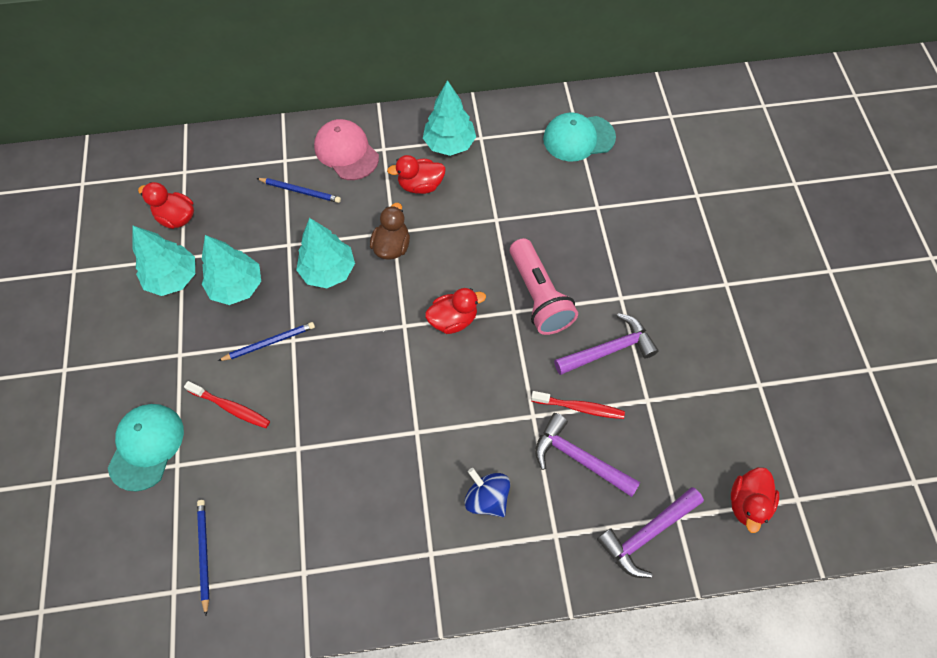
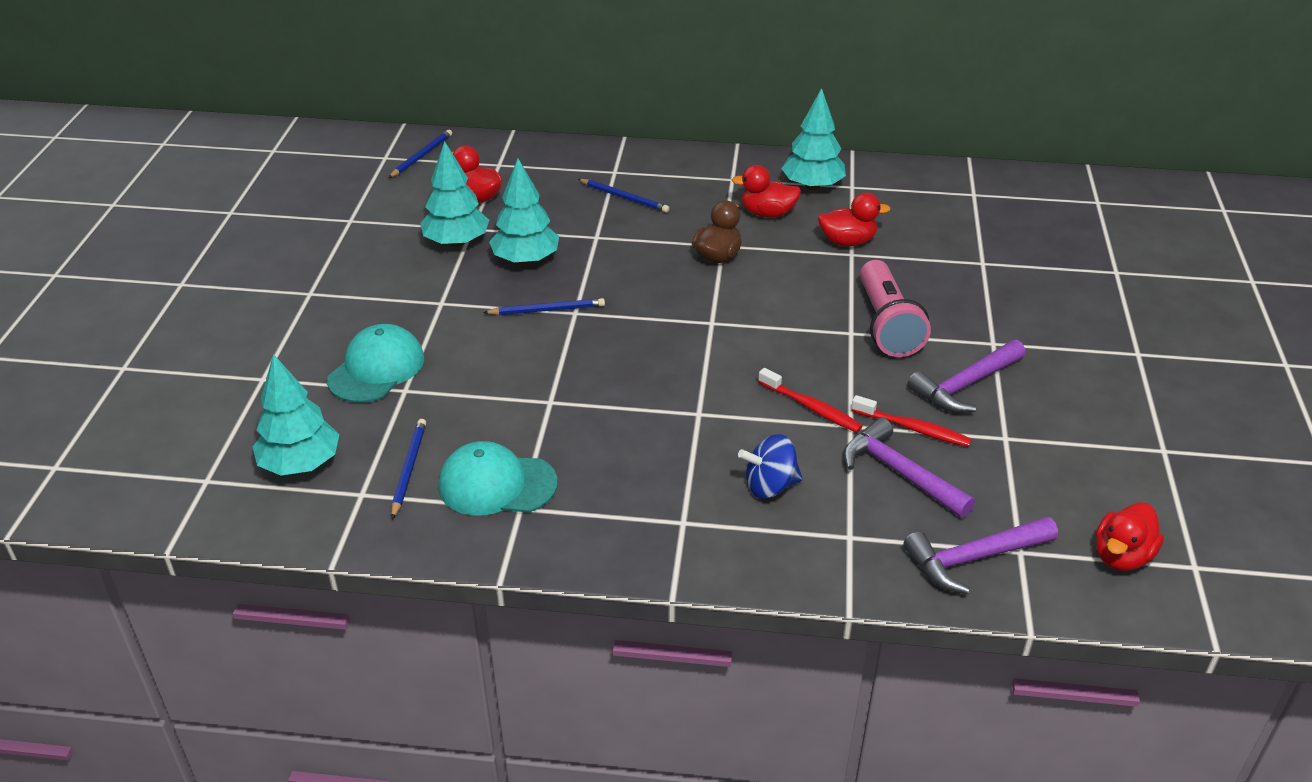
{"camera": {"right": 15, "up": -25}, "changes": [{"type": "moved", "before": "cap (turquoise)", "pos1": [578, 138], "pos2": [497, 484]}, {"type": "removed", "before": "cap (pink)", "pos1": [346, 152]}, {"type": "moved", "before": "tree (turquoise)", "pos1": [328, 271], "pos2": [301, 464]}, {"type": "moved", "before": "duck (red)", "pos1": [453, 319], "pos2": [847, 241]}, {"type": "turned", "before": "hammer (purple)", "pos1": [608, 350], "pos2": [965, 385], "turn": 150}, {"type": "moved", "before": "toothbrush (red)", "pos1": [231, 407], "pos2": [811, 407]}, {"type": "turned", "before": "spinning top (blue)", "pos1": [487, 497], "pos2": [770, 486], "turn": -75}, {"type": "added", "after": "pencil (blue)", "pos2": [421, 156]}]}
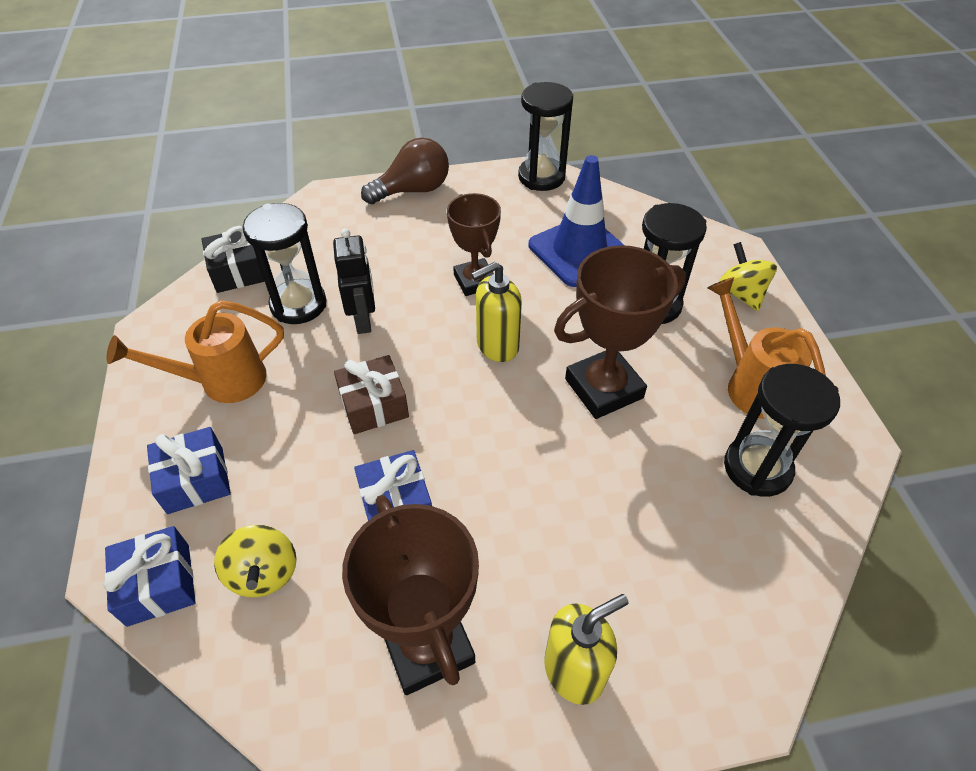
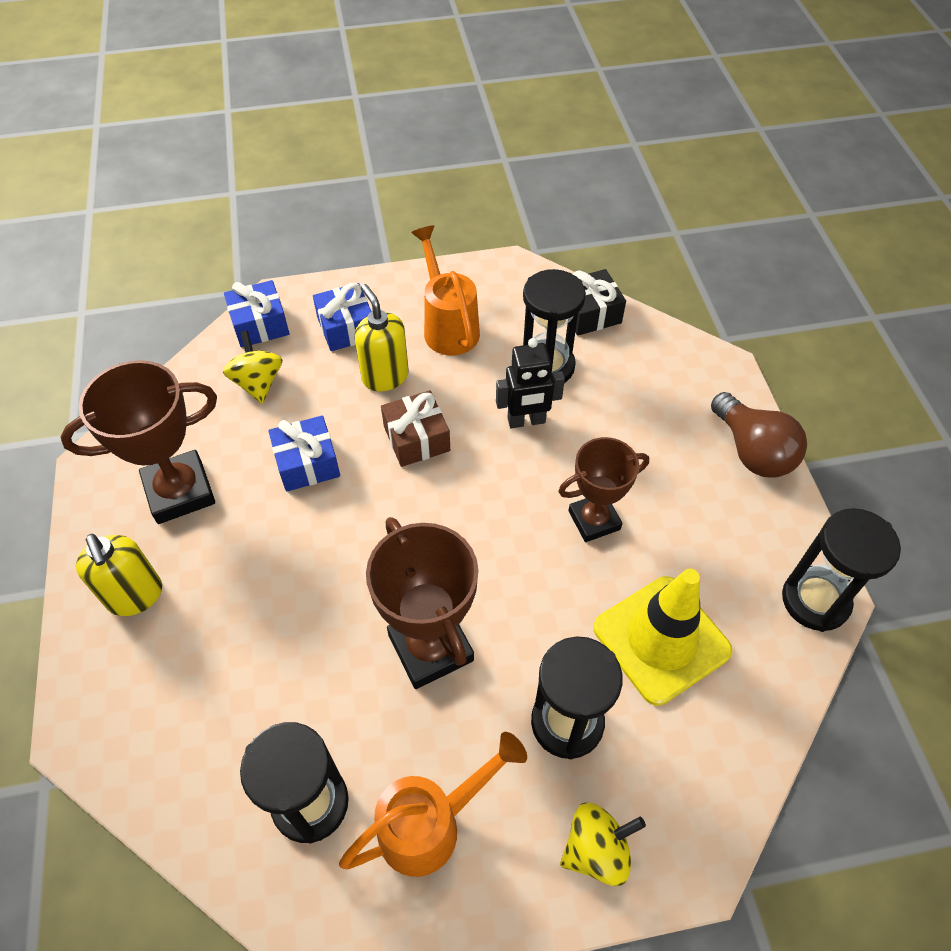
{"camera": {"right": 90, "up": 5}, "changes": [{"type": "recoloured", "before": "traffic cone (blue)", "after": "traffic cone (yellow)", "pos1": [579, 251], "pos2": [661, 639]}, {"type": "moved", "before": "soap dispenser (yellow)", "pos1": [497, 346], "pos2": [385, 376]}, {"type": "turned", "before": "spinning top (yellow)", "pos1": [264, 573], "pos2": [258, 383], "turn": 90}]}
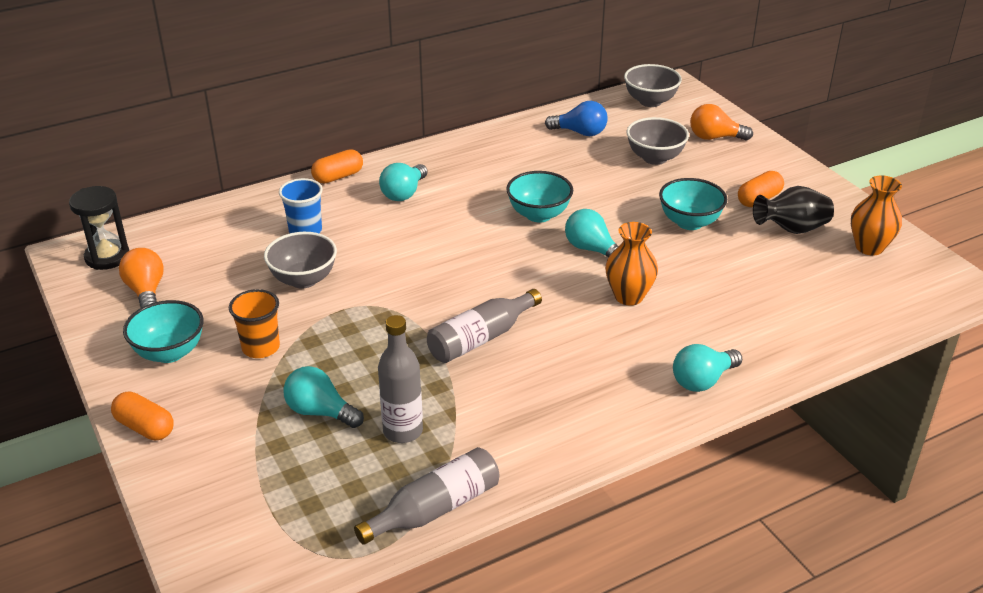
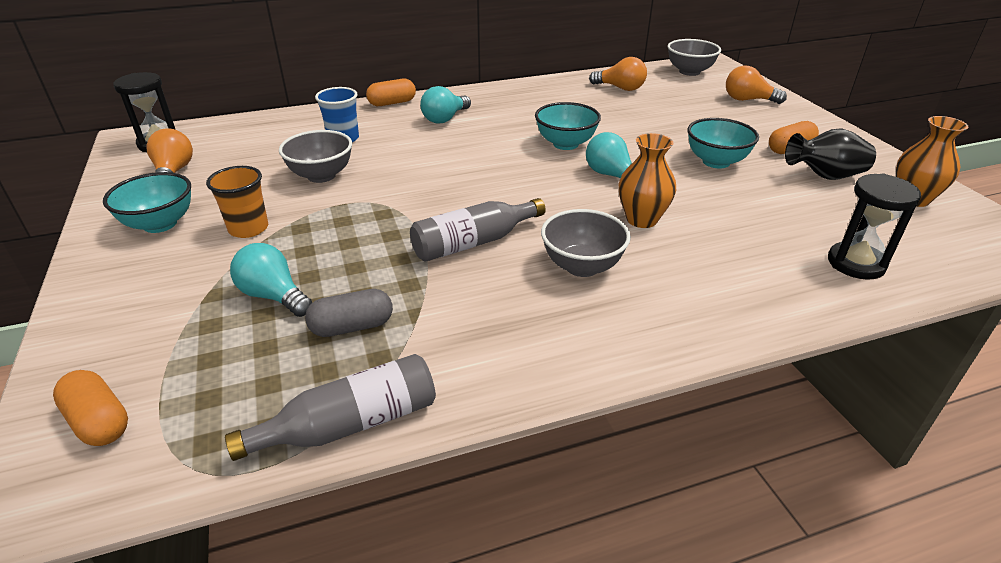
{"camera": {"right": 10, "up": 0}, "changes": [{"type": "recoloured", "before": "light bulb (blue)", "after": "light bulb (orange)", "pos1": [580, 132], "pos2": [620, 88]}, {"type": "moved", "before": "bowl (grey)", "pos1": [655, 158], "pos2": [582, 266]}, {"type": "replaced", "before": "bottle (grey)", "after": "capsule (grey)", "pos1": [403, 431], "pos2": [352, 327]}, {"type": "removed", "before": "light bulb (turquoise)", "pos1": [702, 380]}, {"type": "moved", "before": "capsule (orange)", "pos1": [145, 427], "pos2": [99, 421]}, {"type": "added", "after": "hourglass (black)", "pos2": [856, 263]}]}
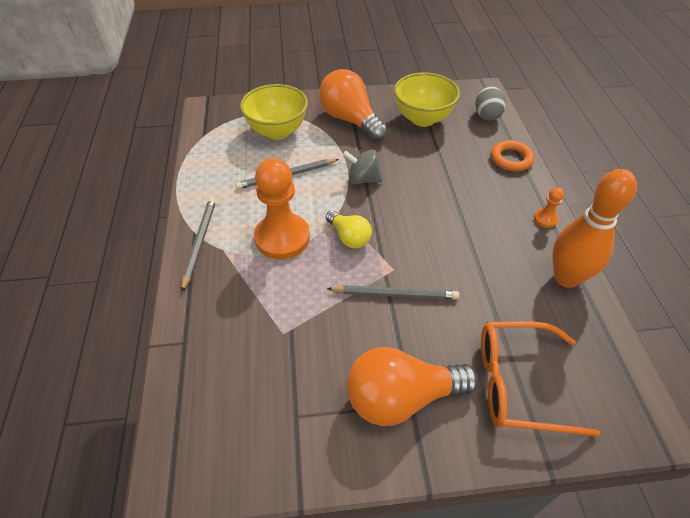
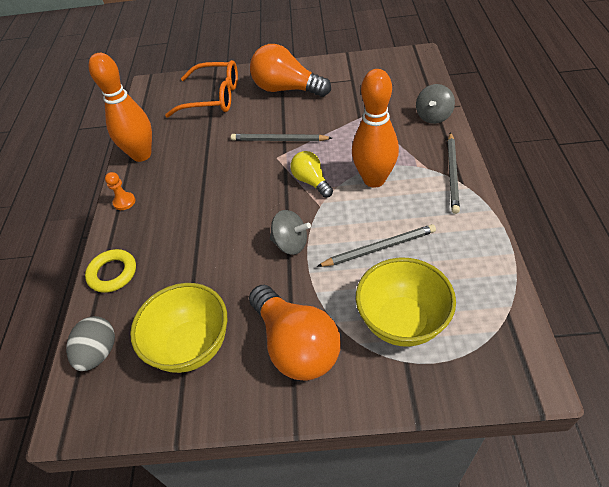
{"camera": {"right": -170, "up": 0}, "changes": [{"type": "recoloured", "before": "ring (orange)", "after": "ring (yellow)", "pos1": [511, 159], "pos2": [112, 273]}, {"type": "replaced", "before": "pawn (orange)", "after": "bowling pin (orange)", "pos1": [282, 238], "pos2": [374, 179]}, {"type": "turned", "before": "light bulb (orange)", "pos1": [401, 397], "pos2": [286, 89], "turn": -150}, {"type": "added", "after": "spinning top (grey)", "pos2": [433, 116]}]}
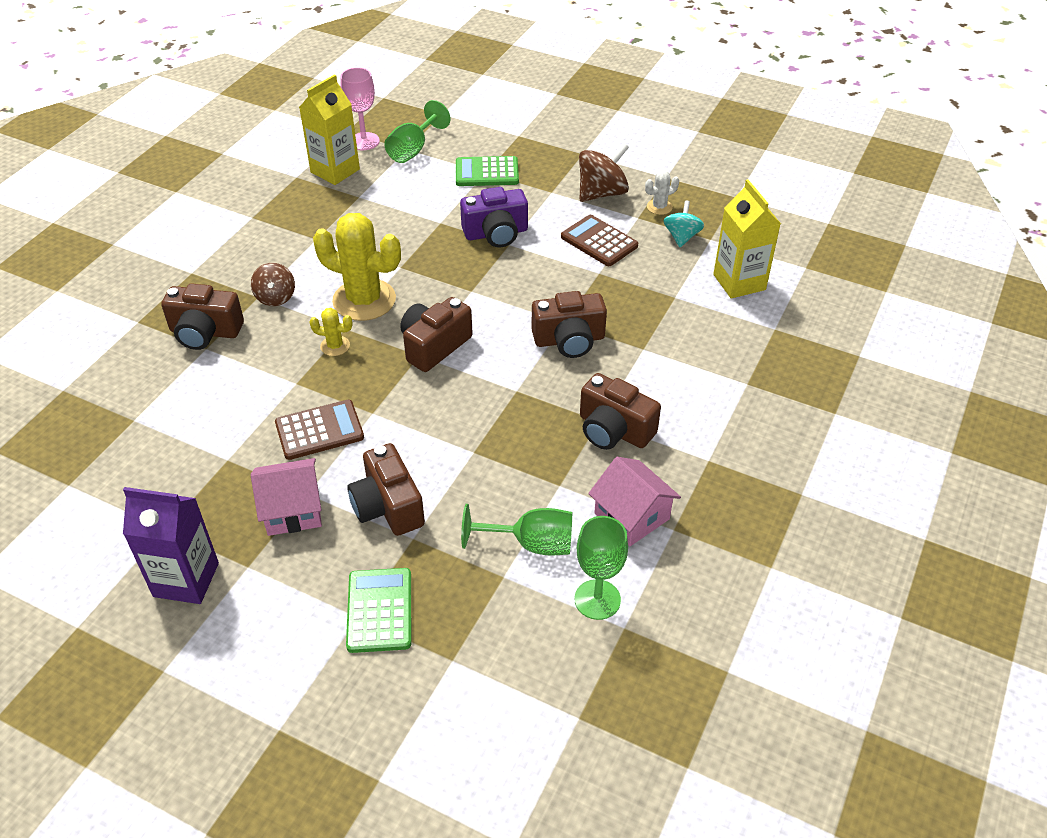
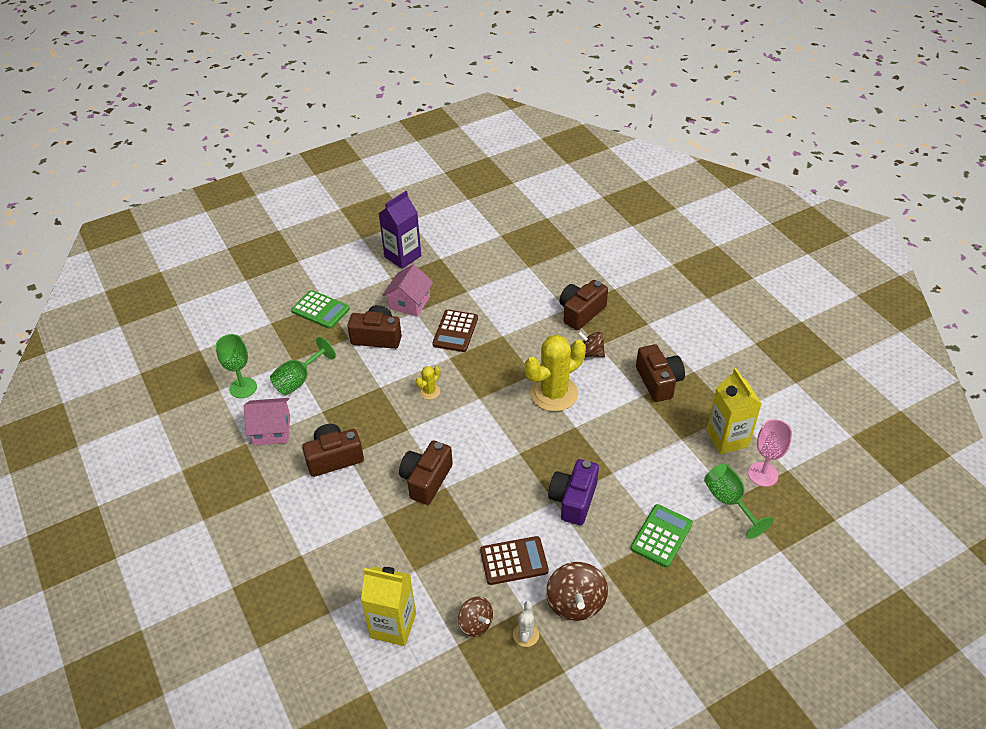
{"camera": {"right": 125, "up": 0}, "changes": [{"type": "recoloured", "before": "spinning top (turquoise)", "after": "spinning top (brown)", "pos1": [681, 237], "pos2": [475, 624]}, {"type": "moved", "before": "camera (brown)", "pos1": [434, 346], "pos2": [658, 381]}, {"type": "moved", "before": "cactus (yellow)", "pos1": [335, 346], "pos2": [429, 391]}]}
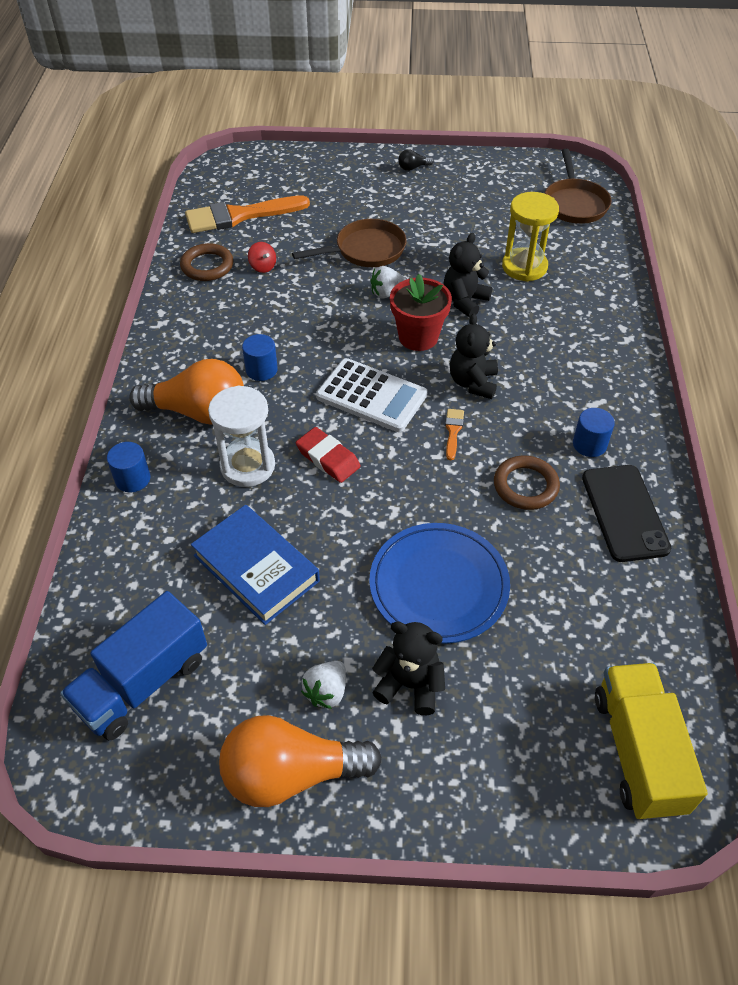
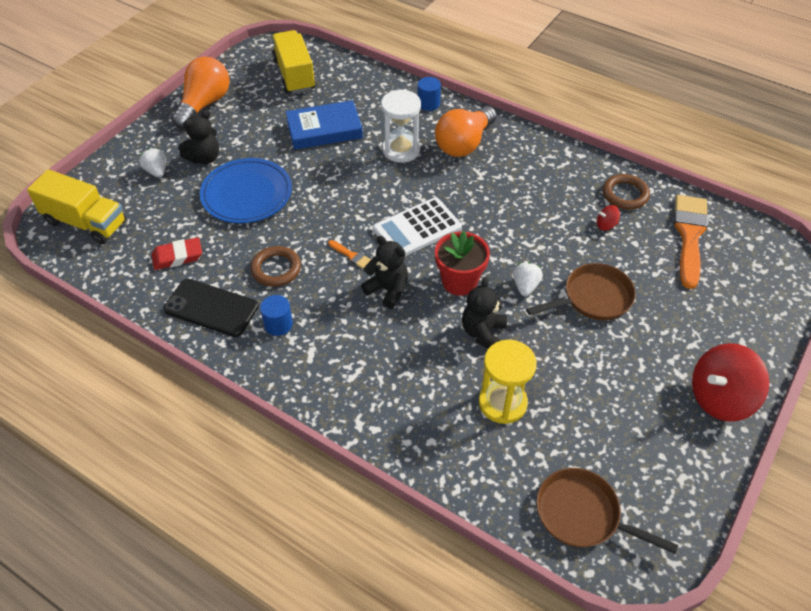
{"camera": {"right": 120, "up": 0}, "changes": [{"type": "replaced", "before": "light bulb (black)", "after": "spinning top (red)", "pos1": [413, 168], "pos2": [720, 398]}, {"type": "turned", "before": "pan (brown)", "pos1": [366, 250], "pos2": [593, 298], "turn": -120}, {"type": "turned", "before": "teddy bear (black)", "pos1": [464, 301], "pos2": [483, 333], "turn": -135}, {"type": "removed", "before": "cylinder (blue)", "pos1": [261, 370]}, {"type": "moved", "before": "eraser (red)", "pos1": [328, 458], "pos2": [177, 257]}, {"type": "recoloured", "before": "truck (blue)", "after": "truck (yellow)", "pos1": [143, 682], "pos2": [294, 75]}, {"type": "moved", "before": "strawberry (white)", "pos1": [326, 691], "pos2": [156, 171]}]}
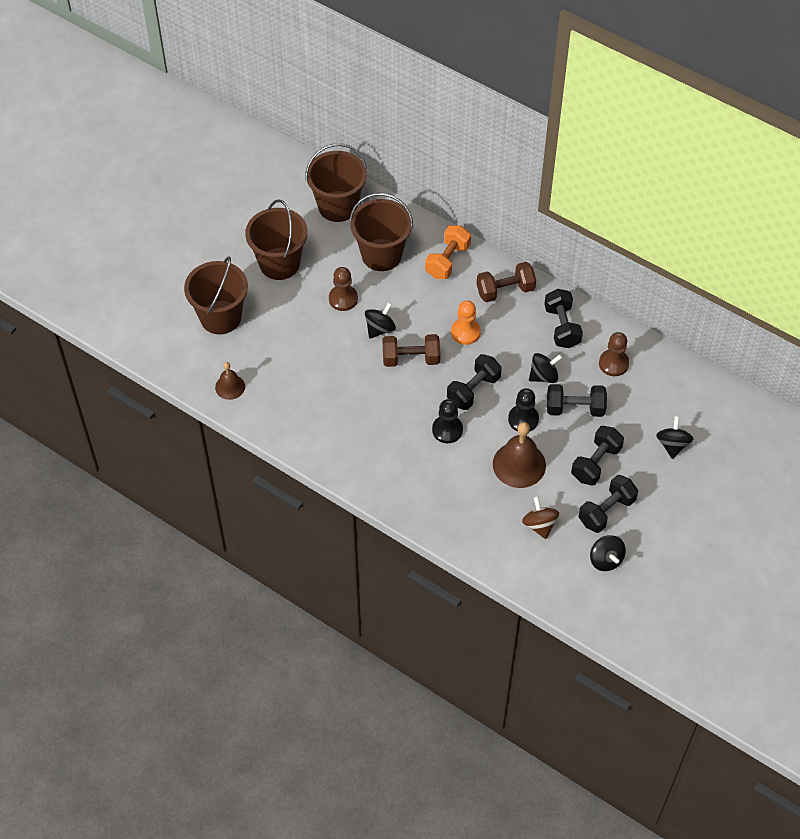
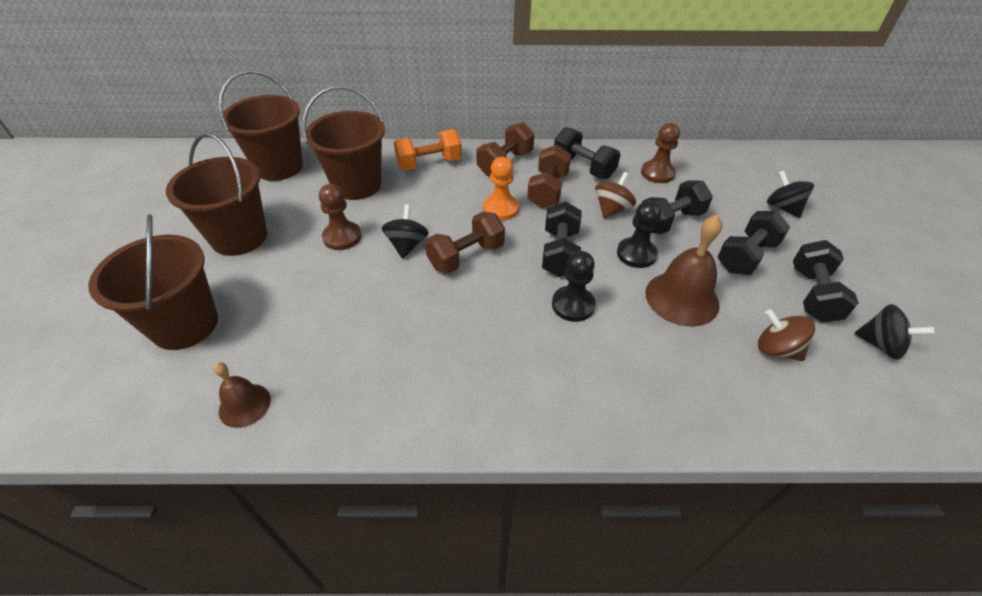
{"camera": {"right": -35, "up": -10}, "changes": [{"type": "turned", "before": "dumbbell (orange)", "pos1": [447, 261], "pos2": [429, 164], "turn": 75}, {"type": "recoloured", "before": "spinning top (black)", "after": "spinning top (brown)", "pos1": [543, 376], "pos2": [612, 209]}, {"type": "turned", "before": "dumbbell (black)", "pos1": [596, 463], "pos2": [746, 256], "turn": 45}, {"type": "added", "after": "dumbbell (brown)", "pos2": [548, 190]}]}
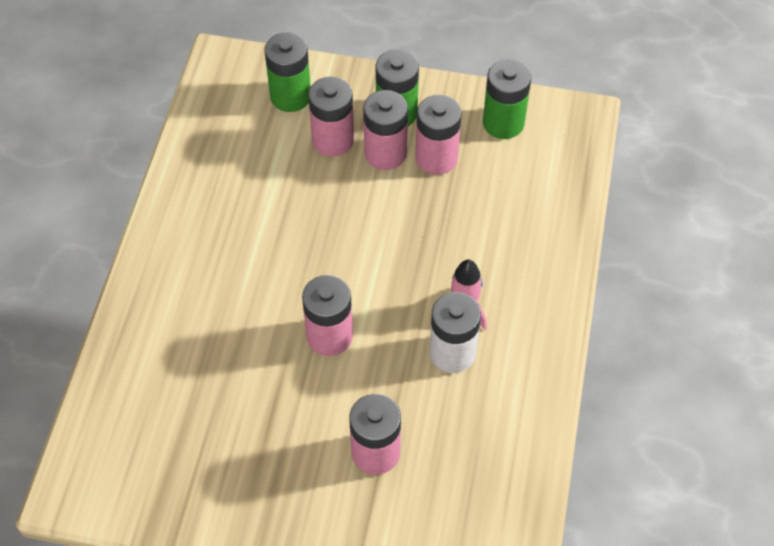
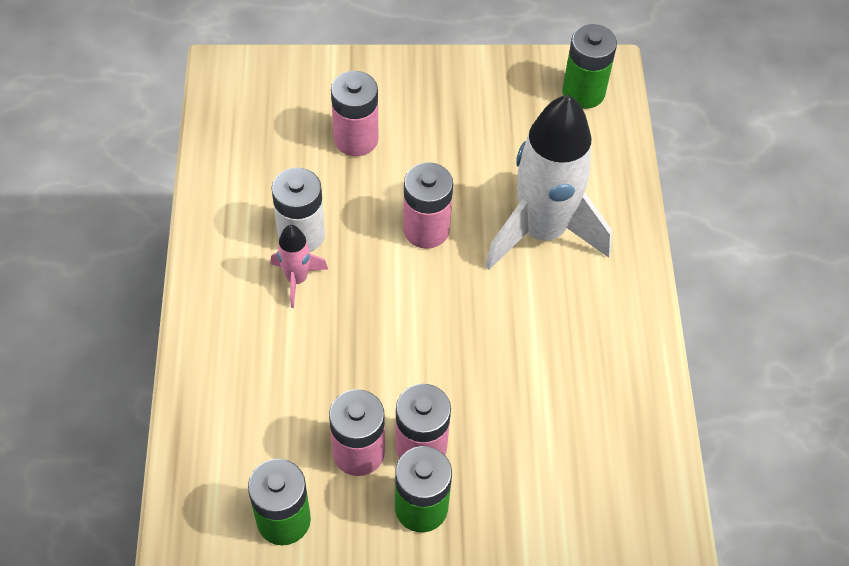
{"camera": {"right": 165, "up": 0}, "changes": [{"type": "moved", "before": "battery (green)", "pos1": [290, 96], "pos2": [583, 92]}, {"type": "removed", "before": "battery (pink)", "pos1": [333, 140]}, {"type": "added", "after": "rocket (white)", "pos2": [542, 231]}]}
